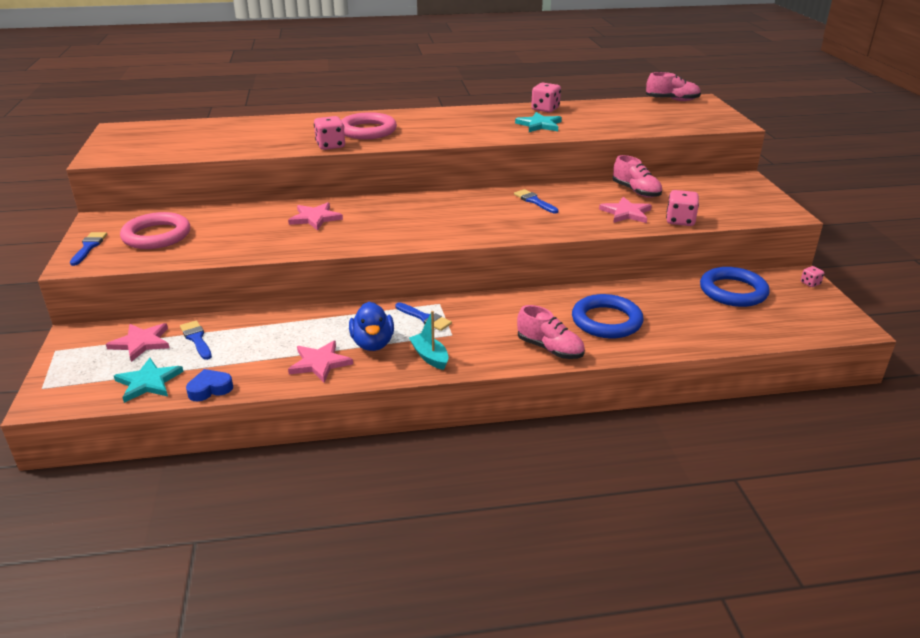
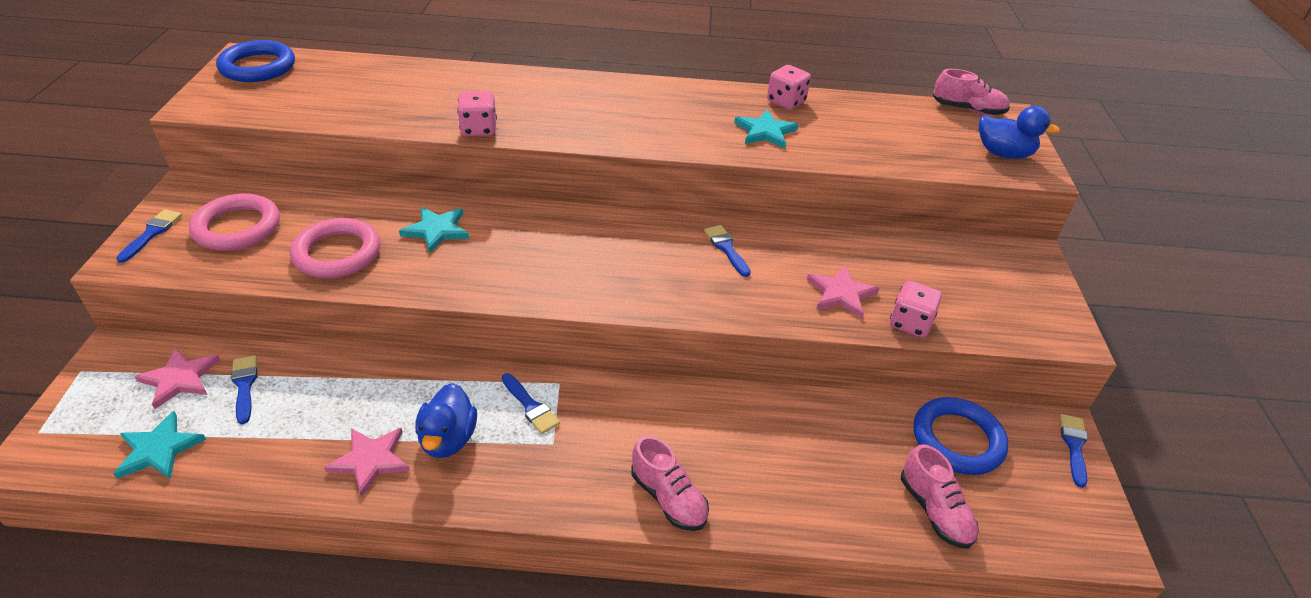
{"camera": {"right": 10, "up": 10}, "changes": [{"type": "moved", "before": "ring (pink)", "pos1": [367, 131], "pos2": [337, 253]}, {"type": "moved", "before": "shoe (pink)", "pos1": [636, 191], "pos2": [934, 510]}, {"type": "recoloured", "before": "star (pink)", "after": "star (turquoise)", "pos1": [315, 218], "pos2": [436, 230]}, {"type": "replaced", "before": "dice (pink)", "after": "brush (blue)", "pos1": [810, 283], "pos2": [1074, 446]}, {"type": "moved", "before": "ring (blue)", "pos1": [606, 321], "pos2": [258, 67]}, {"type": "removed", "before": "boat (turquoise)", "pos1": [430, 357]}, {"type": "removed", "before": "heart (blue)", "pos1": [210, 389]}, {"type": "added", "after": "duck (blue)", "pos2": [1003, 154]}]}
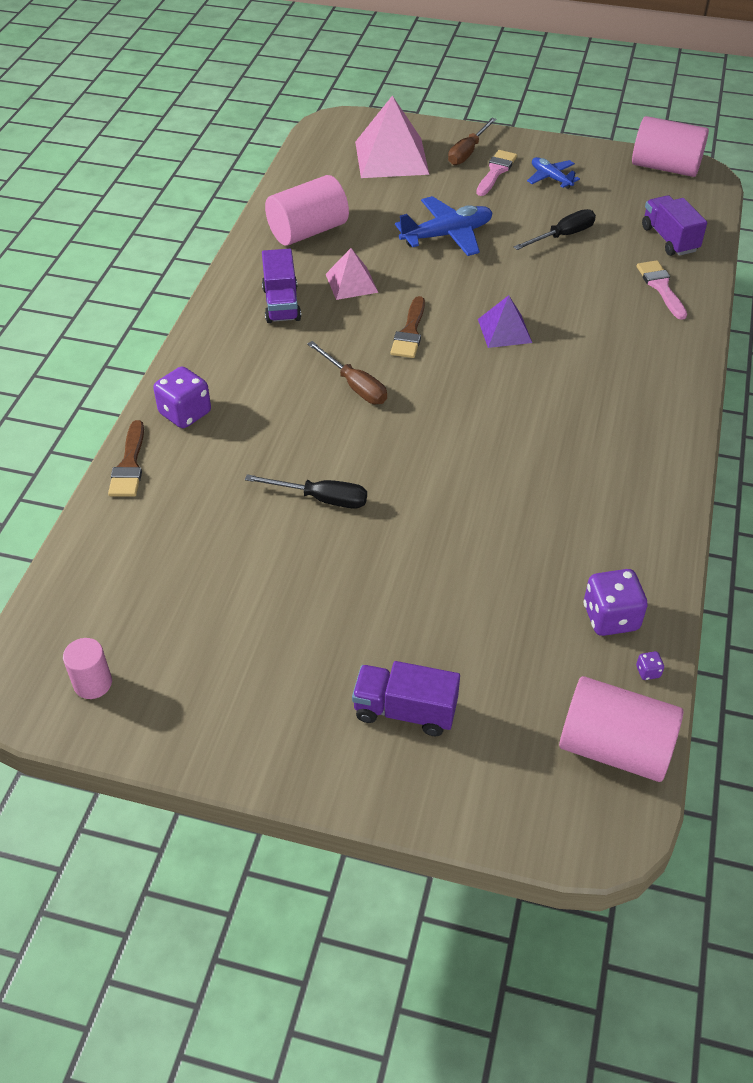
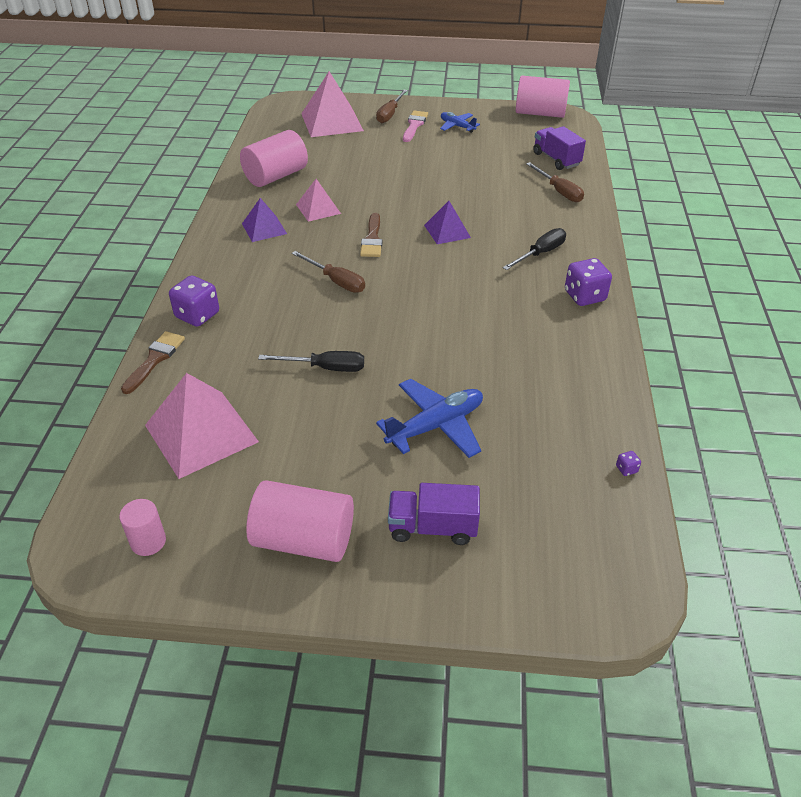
{"camera": {"right": -10, "up": -5}, "changes": [{"type": "moved", "before": "plane (blue)", "pos1": [447, 235], "pos2": [436, 426]}, {"type": "moved", "before": "screwdriver (black)", "pos1": [563, 236], "pos2": [540, 253]}, {"type": "replaced", "before": "truck (purple)", "after": "pyramid (purple)", "pos1": [281, 304], "pos2": [264, 228]}, {"type": "replaced", "before": "brush (pink)", "after": "screwdriver (brown)", "pos1": [661, 287], "pos2": [559, 191]}, {"type": "turned", "before": "brush (brown)", "pos1": [129, 465], "pos2": [155, 359], "turn": -150}, {"type": "moved", "before": "dice (purple)", "pos1": [610, 617], "pos2": [584, 296]}, {"type": "moved", "before": "cylinder (pink)", "pos1": [614, 747], "pos2": [303, 540]}, {"type": "added", "after": "pyramid (pink)", "pos2": [201, 433]}]}
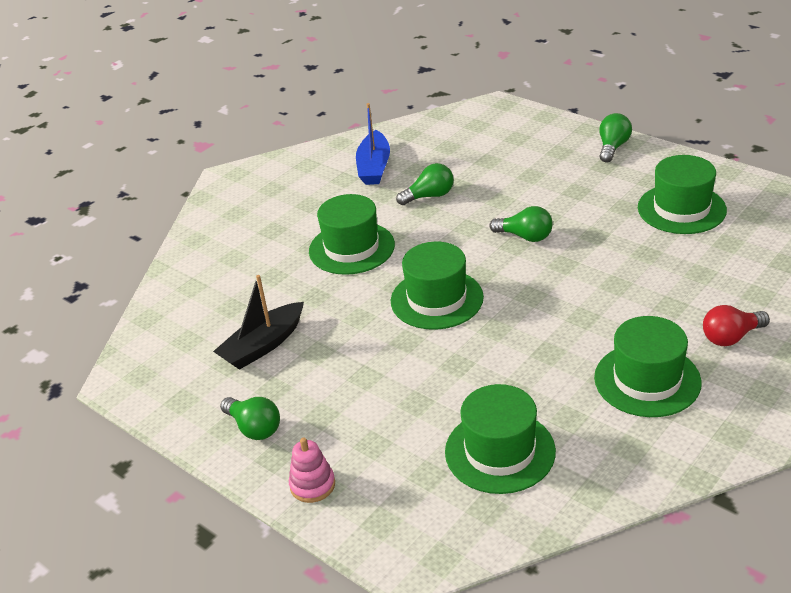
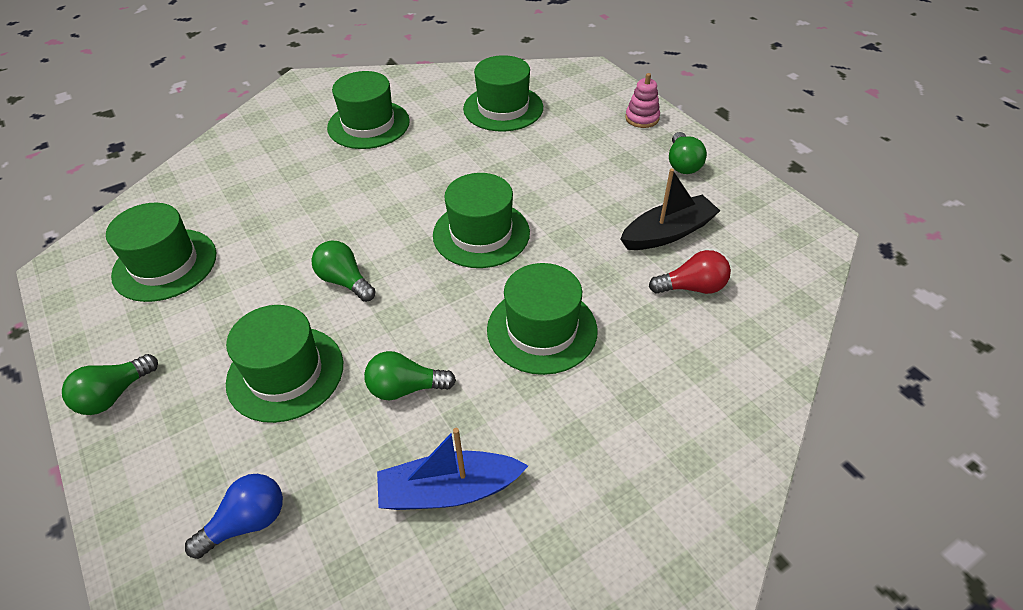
{"camera": {"right": -165, "up": 10}, "changes": [{"type": "turned", "before": "boat (blue)", "pos1": [374, 167], "pos2": [449, 490], "turn": -120}, {"type": "moved", "before": "light bulb (red)", "pos1": [731, 337], "pos2": [692, 287]}, {"type": "turned", "before": "light bulb (green)", "pos1": [254, 428], "pos2": [682, 164], "turn": -150}, {"type": "added", "after": "hat (green)", "pos2": [285, 373]}, {"type": "added", "after": "light bulb (blue)", "pos2": [247, 523]}]}
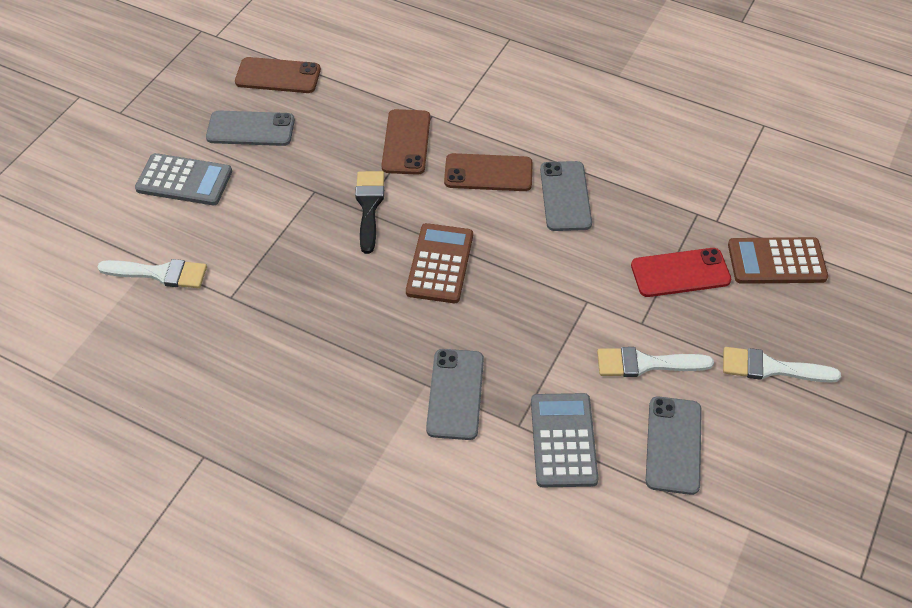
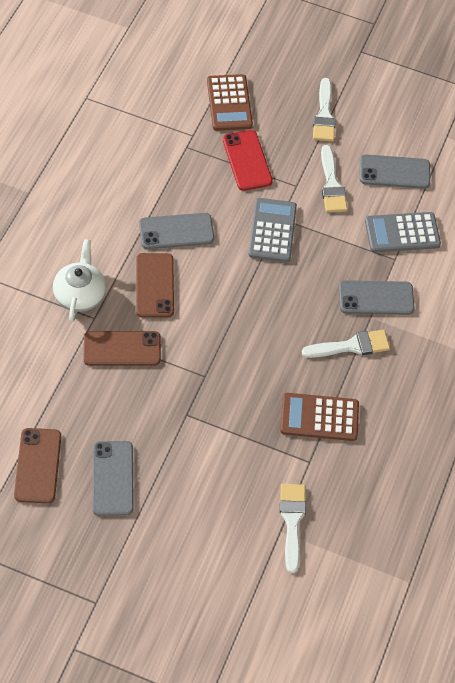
{"camera": {"right": -100, "up": 5}, "changes": [{"type": "moved", "before": "calculator (grey)", "pos1": [184, 180], "pos2": [272, 230]}, {"type": "removed", "before": "brush (black)", "pos1": [369, 206]}, {"type": "moved", "before": "calculator (brown)", "pos1": [440, 264], "pos2": [319, 417]}, {"type": "added", "after": "teapot (white)", "pos2": [80, 294]}, {"type": "added", "after": "brush (white)", "pos2": [351, 346]}]}
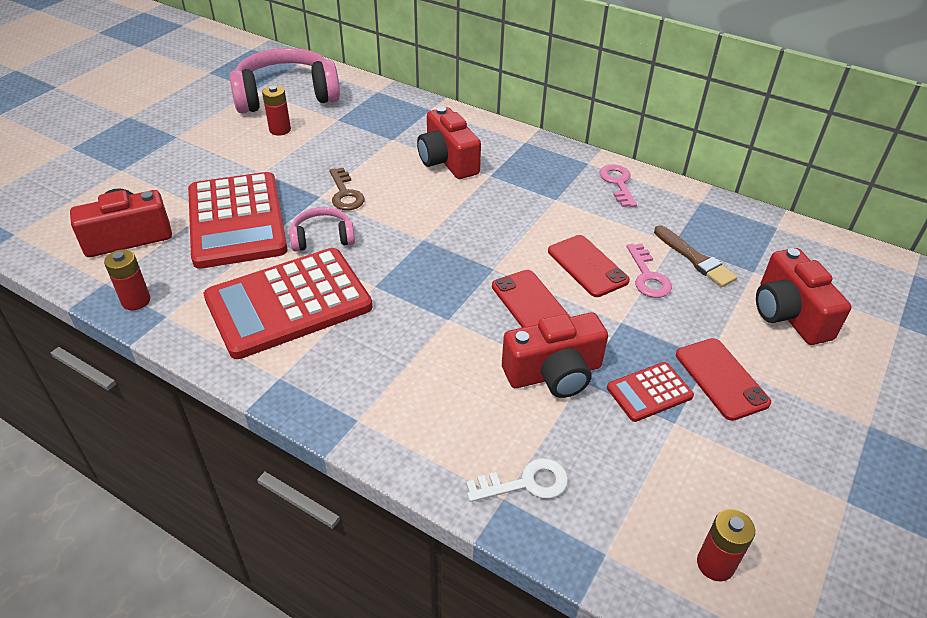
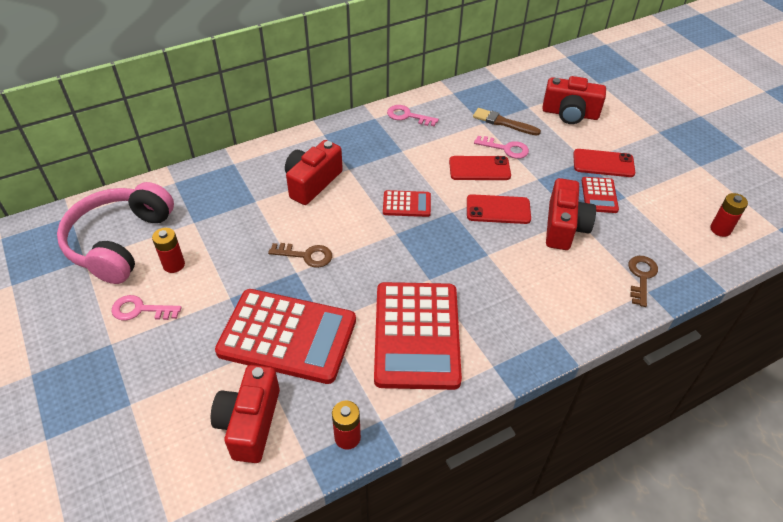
{"camera": {"right": -60, "up": 5}, "changes": [{"type": "turned", "before": "camera (red)", "pos1": [447, 161], "pos2": [312, 183], "turn": 120}, {"type": "removed", "before": "headphones (pink)", "pos1": [322, 238]}, {"type": "turned", "before": "brush (brown)", "pos1": [695, 259], "pos2": [503, 122], "turn": -150}, {"type": "recoloured", "before": "key (white)", "after": "key (brown)", "pos1": [525, 483], "pos2": [641, 277]}, {"type": "added", "after": "calculator (red)", "pos2": [406, 204]}, {"type": "added", "after": "key (pink)", "pos2": [140, 310]}]}
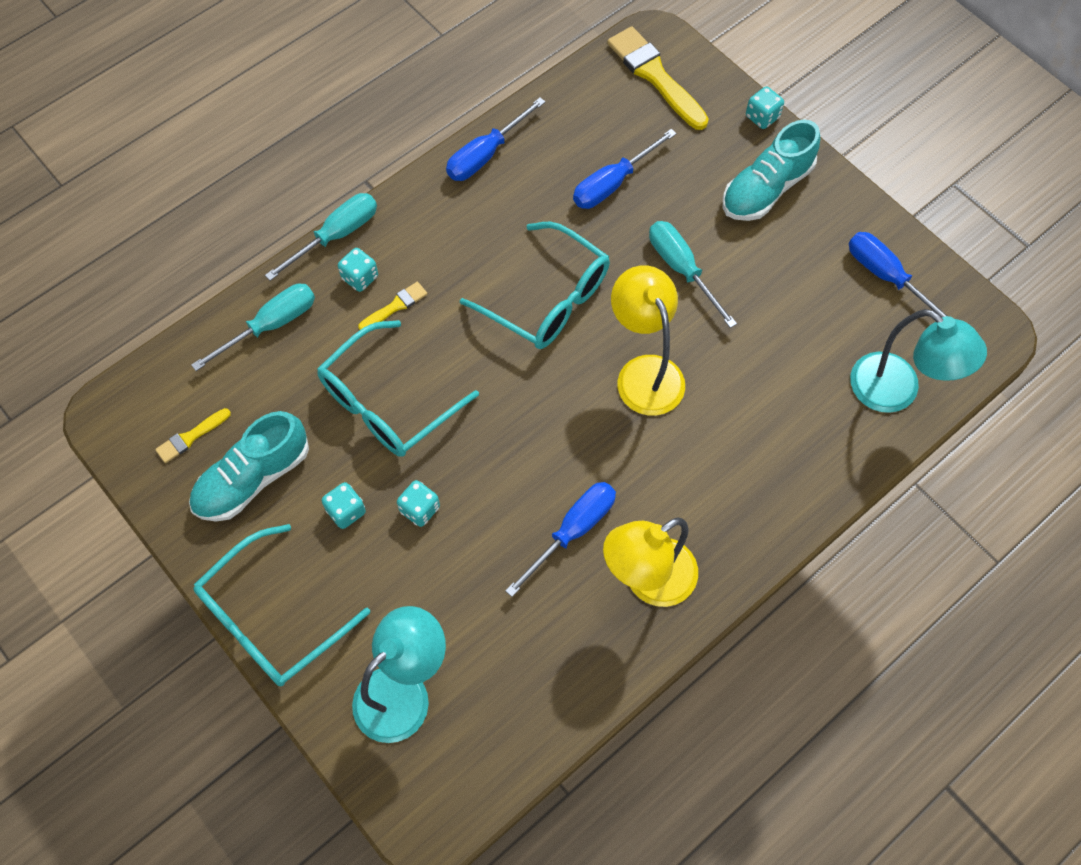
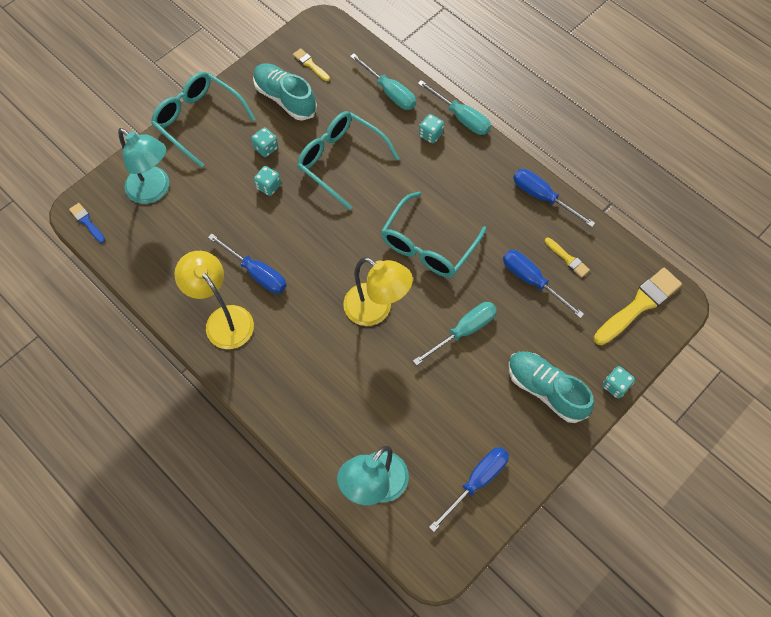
{"camera": {"right": 85, "up": 0}, "changes": [{"type": "turned", "before": "lamp (yellow)", "pos1": [644, 372], "pos2": [376, 310], "turn": 60}, {"type": "moved", "before": "brush (yellow)", "pos1": [395, 306], "pos2": [567, 258]}, {"type": "added", "after": "brush (blue)", "pos2": [87, 222]}]}
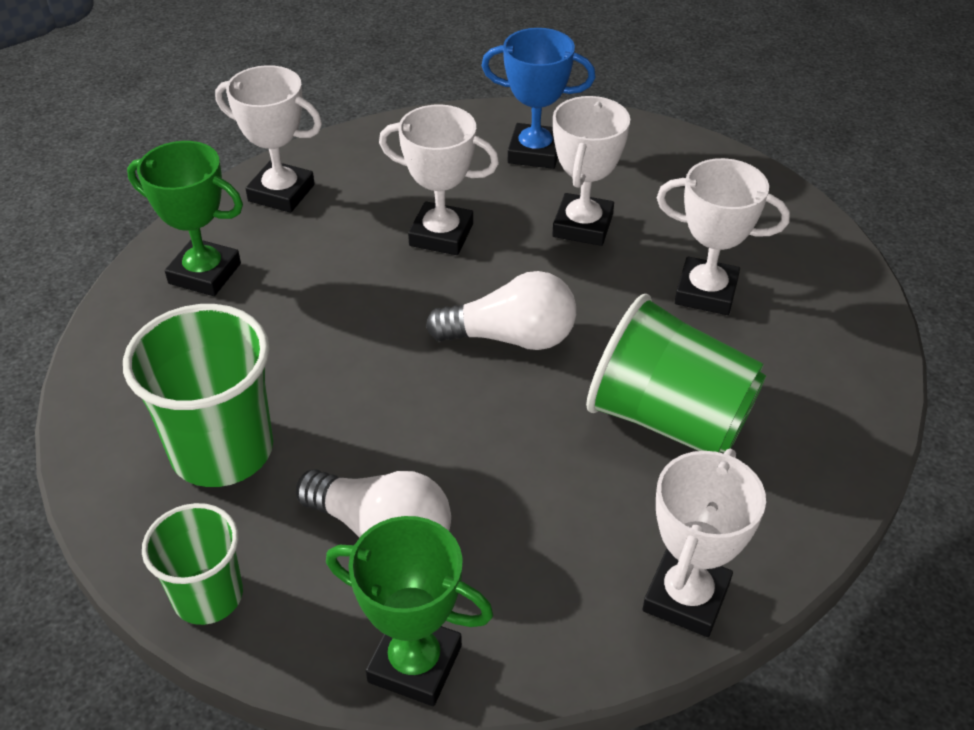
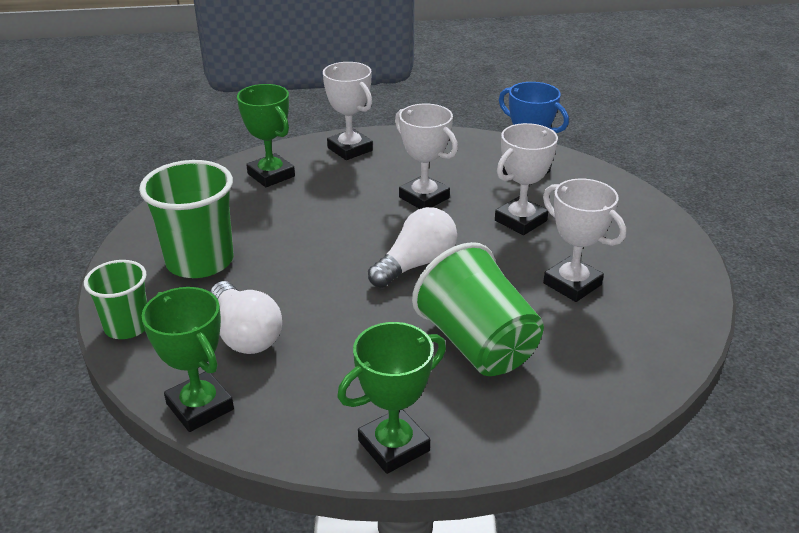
{"camera": {"right": 30, "up": -10}, "changes": [{"type": "turned", "before": "light bulb (white)", "pos1": [511, 337], "pos2": [416, 264], "turn": -75}, {"type": "recoloured", "before": "trophy (white)", "after": "trophy (green)", "pos1": [686, 597], "pos2": [393, 446]}]}
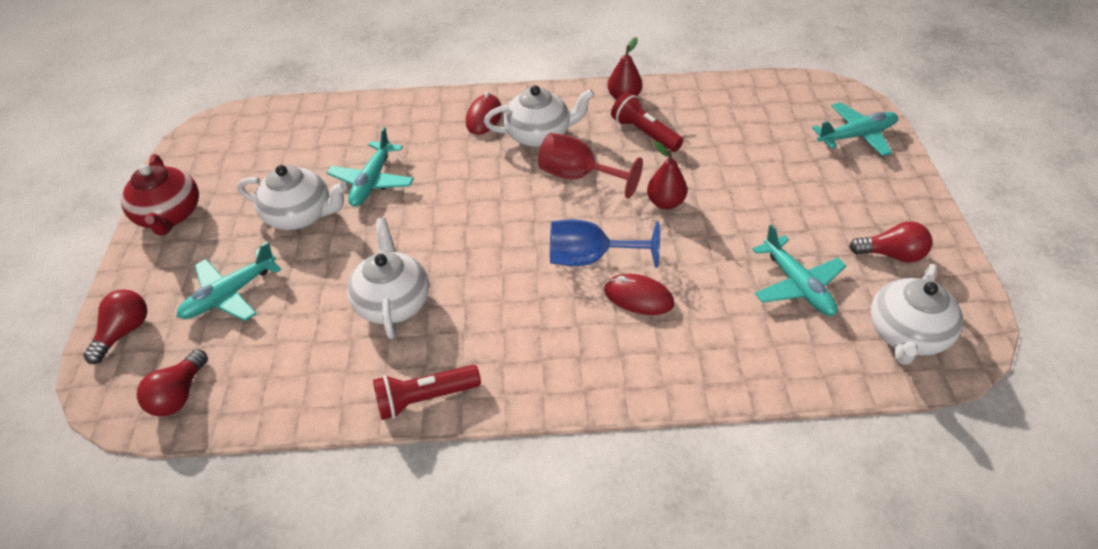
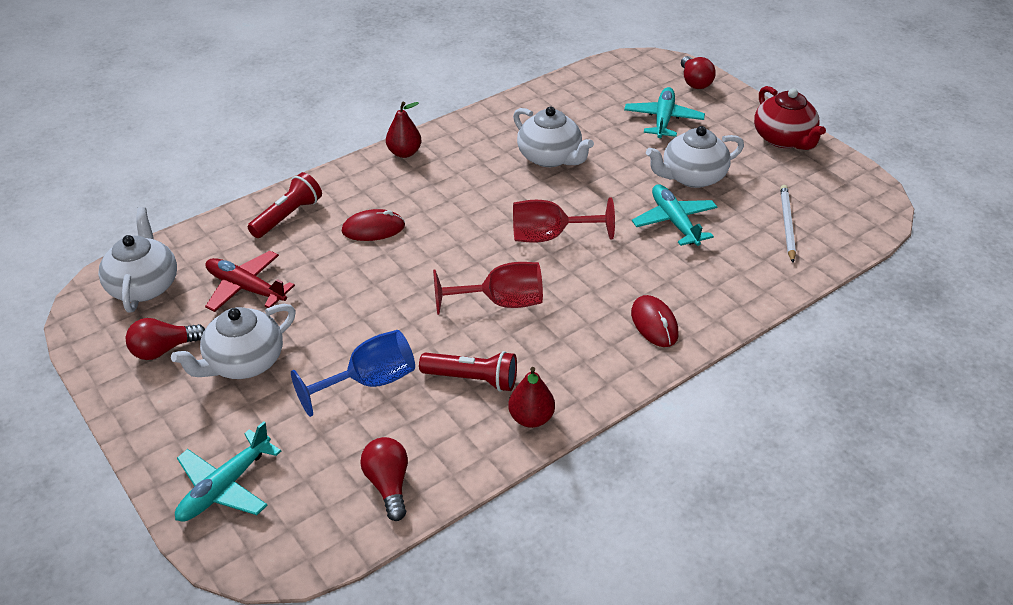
{"camera": {"right": 145, "up": -5}, "changes": [{"type": "moved", "before": "teapot (white)", "pos1": [539, 135], "pos2": [244, 362]}, {"type": "moved", "before": "pear (red)", "pos1": [665, 202], "pos2": [404, 153]}, {"type": "turned", "before": "teapot (red)", "pos1": [170, 215], "pos2": [784, 139], "turn": -150}, {"type": "moved", "before": "goblet (blue)", "pos1": [589, 258], "pos2": [369, 382]}, {"type": "recoloured", "before": "plane (turquoise)", "after": "plane (red)", "pos1": [797, 285], "pos2": [246, 288]}, {"type": "moved", "before": "light bulb (red)", "pos1": [179, 394], "pos2": [388, 485]}, {"type": "moved", "before": "flashlight (red)", "pos1": [425, 398], "pos2": [288, 216]}, {"type": "added", "after": "pencil (white)", "pos2": [787, 224]}, {"type": "added", "after": "goblet (red)", "pos2": [549, 236]}]}
